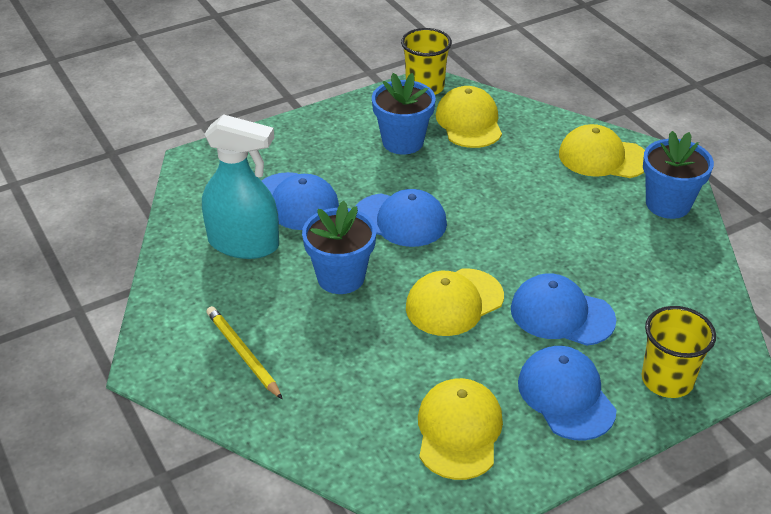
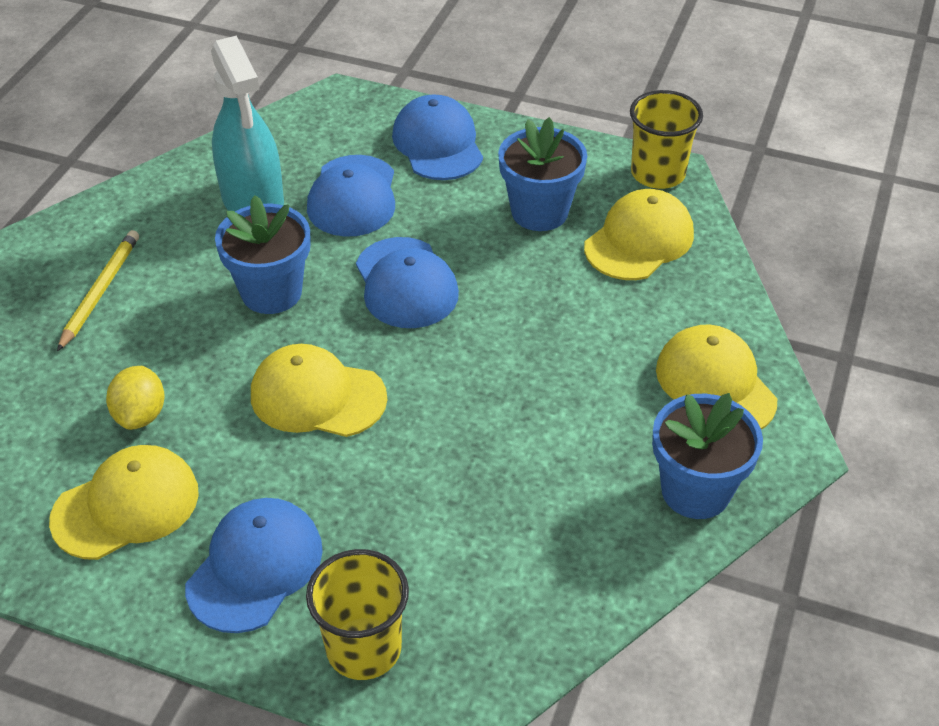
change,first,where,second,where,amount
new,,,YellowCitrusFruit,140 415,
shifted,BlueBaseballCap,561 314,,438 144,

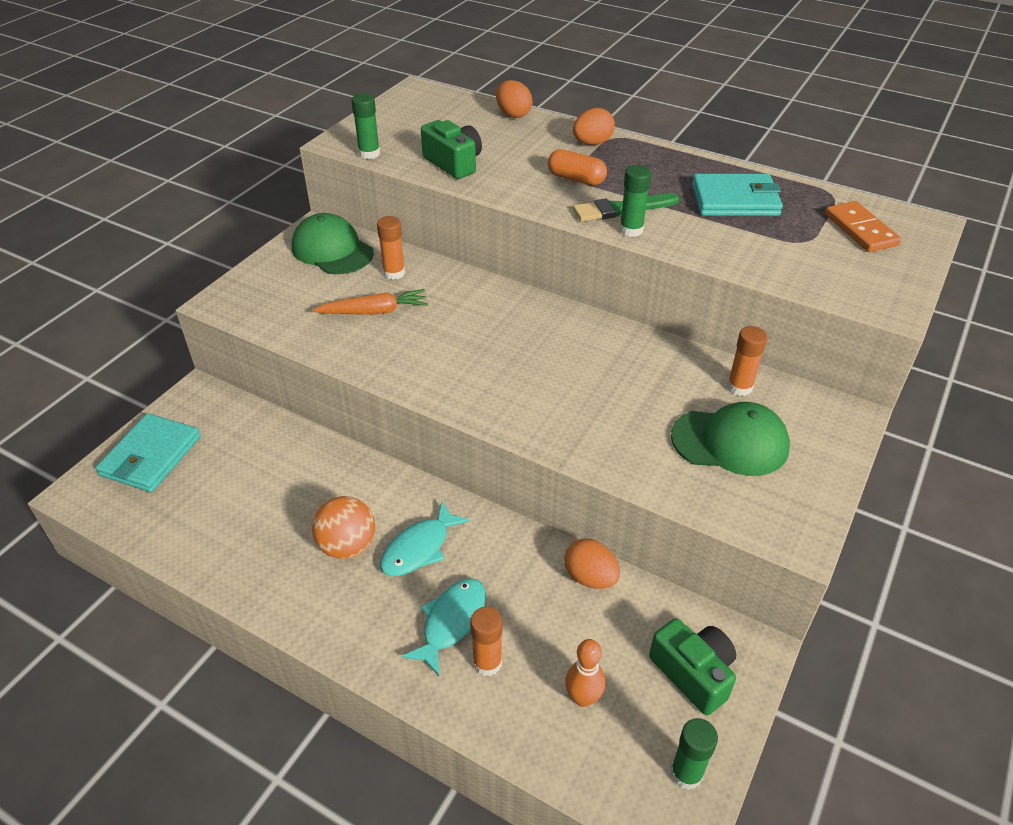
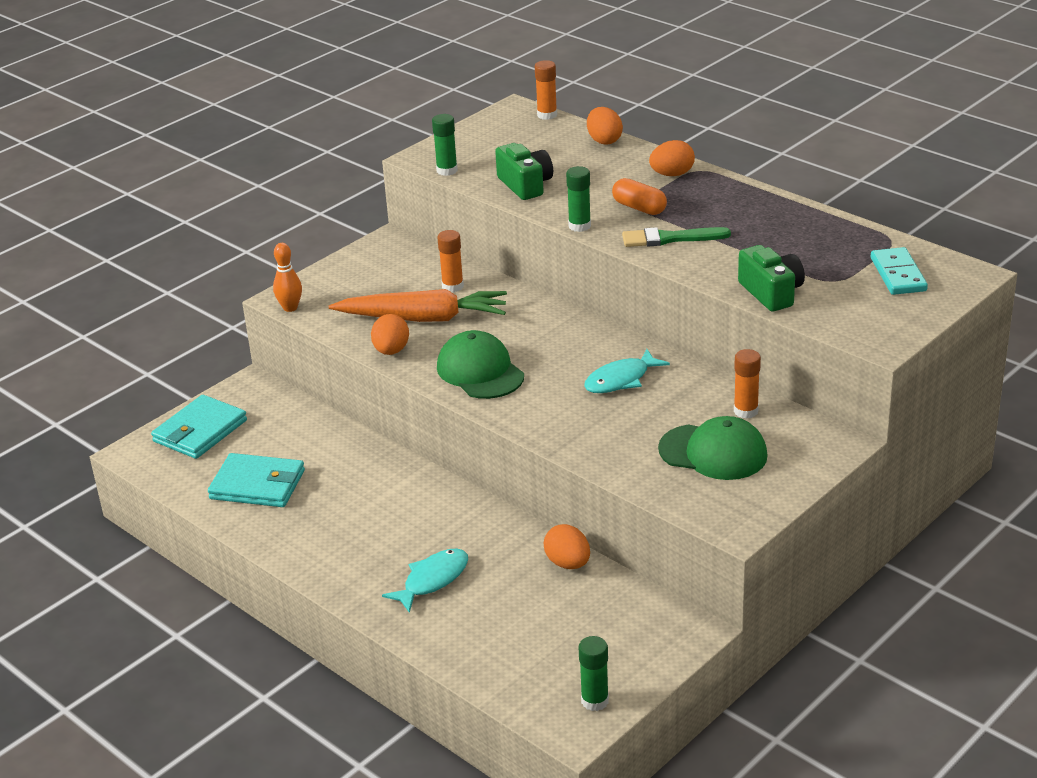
change,first,where,second,where,amount
shifted,TurquoiseWallet,735 200,,257 485,
shifted,OrangeColouredSkittle,583 697,,290 308,
scaled,OrangeColouredCarrot,374 311,,424 318,x1.62
new,,,OrangeColouredEggShape,391 351,
shifted,LeafGreenBaseballCap,332 250,,480 371,
shifted,OrangeColouredGlue,487 662,,547 115,
shifted,LeafGreenGlue,631 230,,579 226,
shifted,TurquoiseToyFish,419 548,,621 380,
shifted,LeafGreenPhotoCamera,693 673,,771 293,
repainted,OrangeColouredDominoPiece,860 230,TurquoiseDominoPiece,898 274,
gone,OrangeColouredBall,347 546,,,

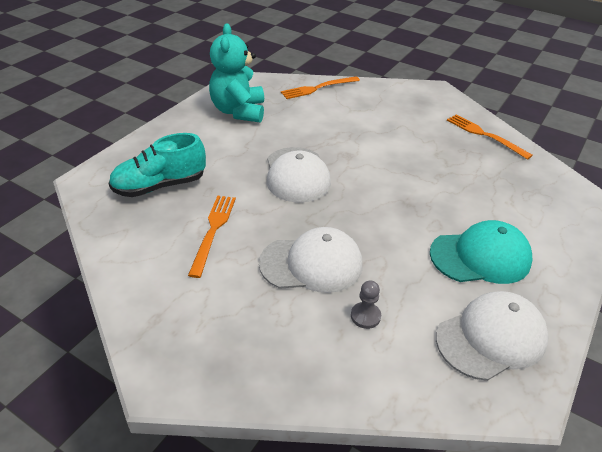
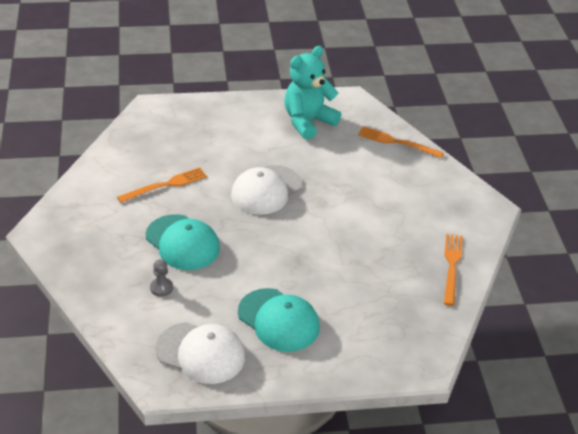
change,first,where,second,where,amount
repainted,SnowWhiteBaseballCap,311 264,TurquoiseBaseballCap,182 243,
gone,TurquoiseSneaker,160 186,,,

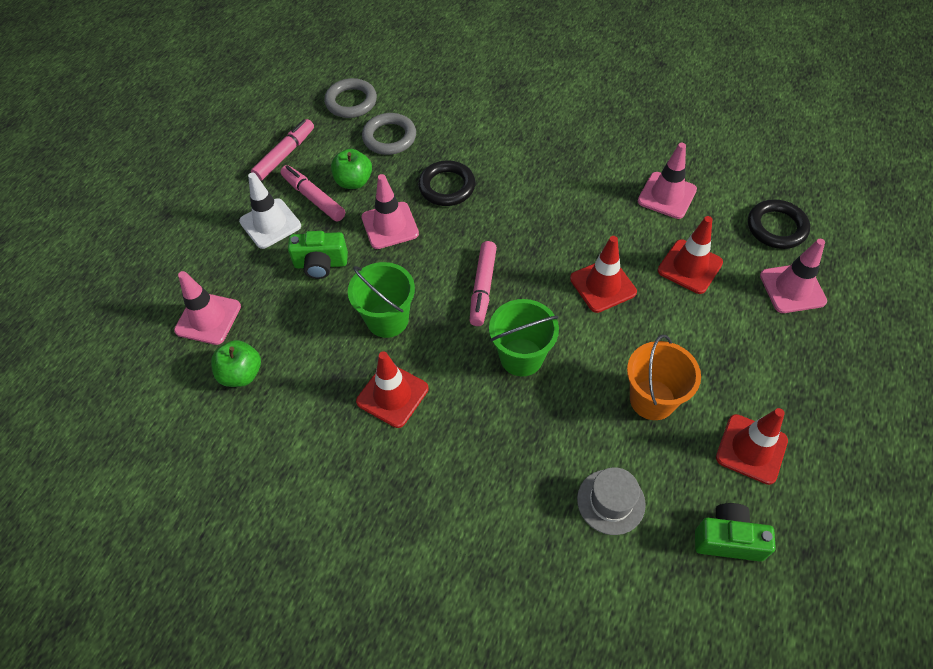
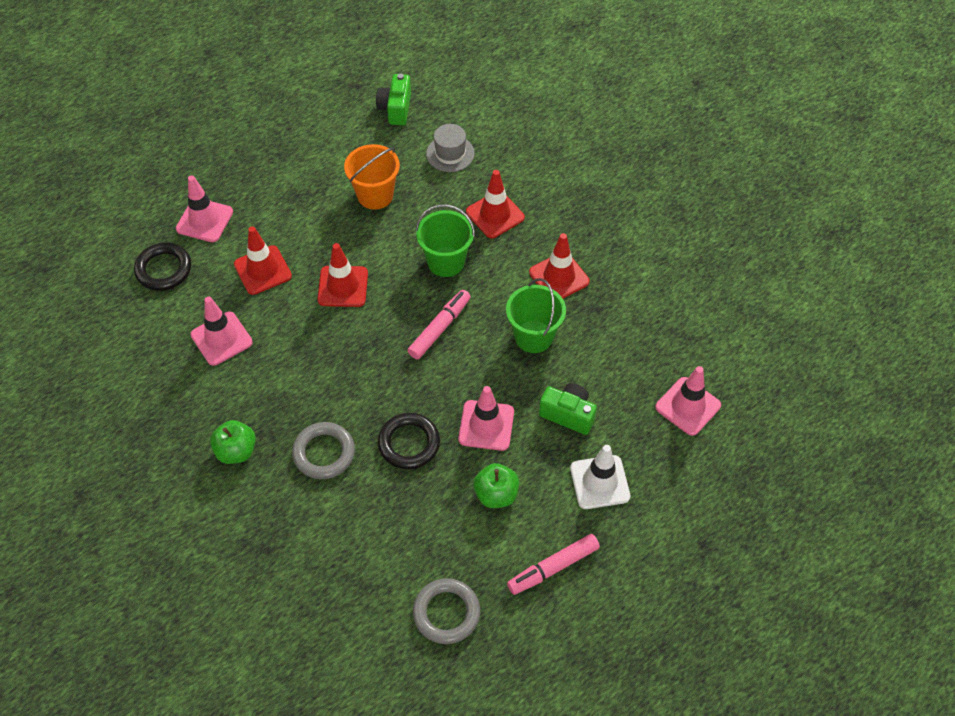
change,first,where,second,where,amount
shifted,LeafGreenApple,241 374,,236 451,
shifted,GrayTorus,389 137,,324 453,
rotated,LeafGreenPhotoCamera,728 539,,395 109,60 degrees clockwise
shifted,RedSafetyCone,751 449,,495 215,
gone,RosePinkMarker,313 198,,,

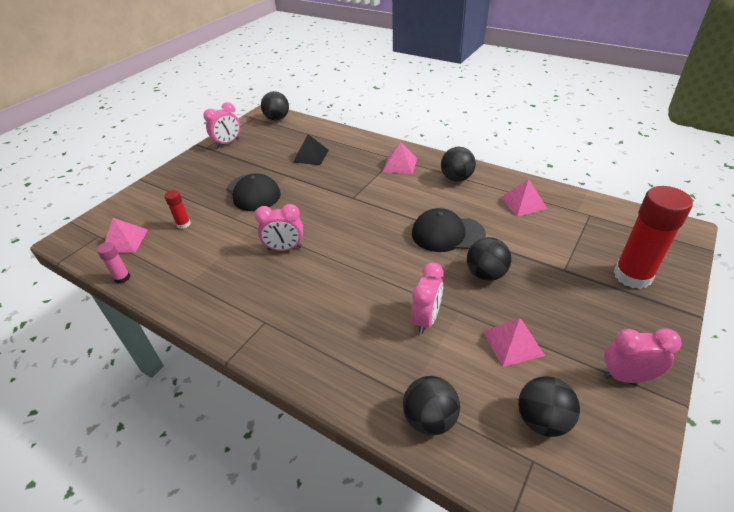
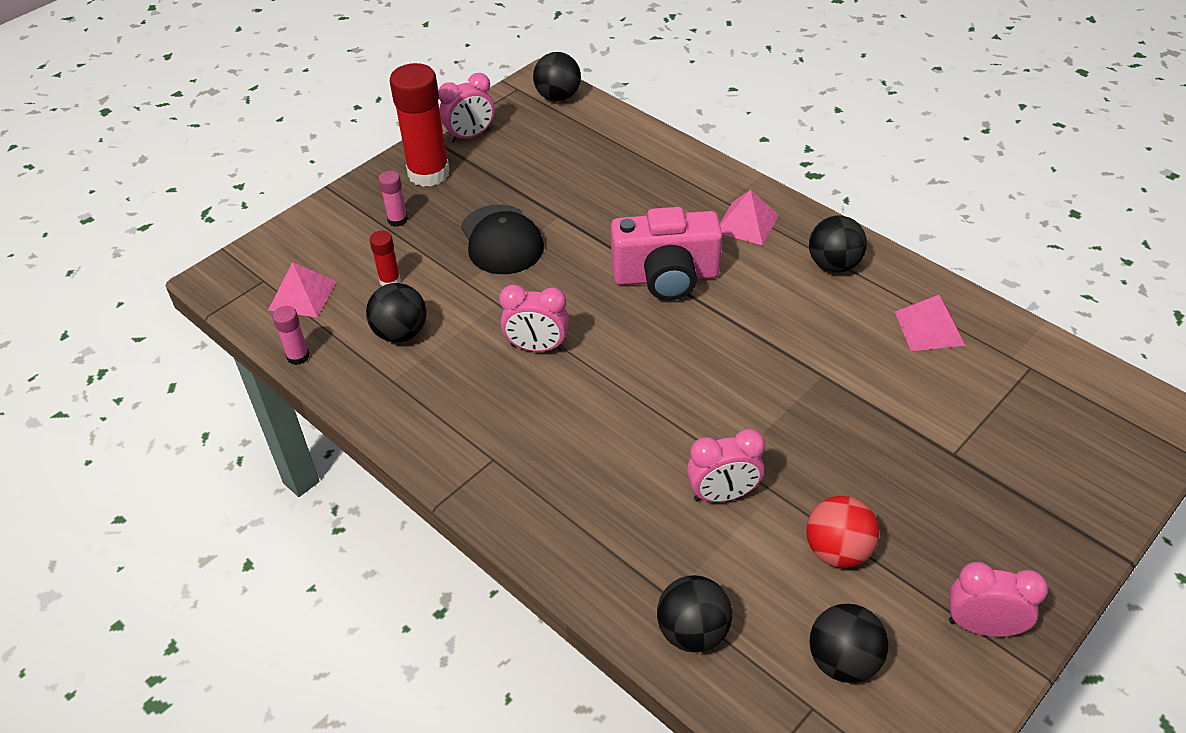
change,first,where,second,where,amount
shifted,BlackBall,486 274,,400 333,
new,,,RosePinkGlue,397 220,
shifted,RedGlue,632 276,,428 173,
new,,,RosePinkPhotoCamera,666 277,
rotated,RosePinkBedsideClock,426 319,,722 495,45 degrees clockwise
swapped,RosePinkPyramid,513 343,RedBall,837 551,
gone,BlackPyramid,311 156,,,
gone,BlackBaseballCap,447 234,,,

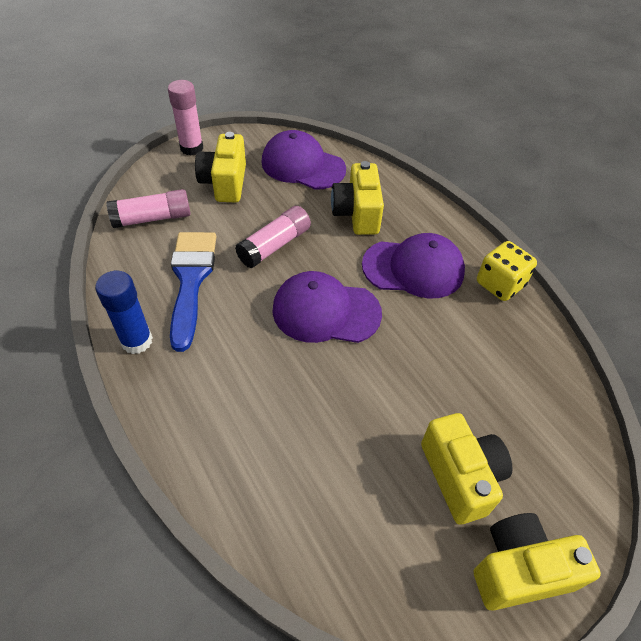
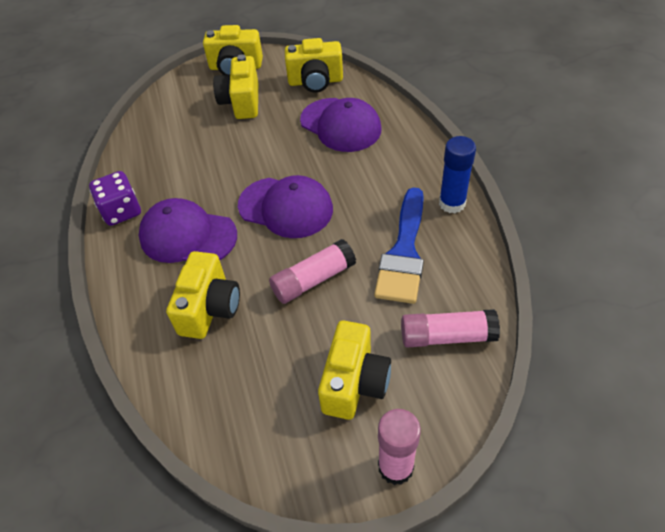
change,first,where,second,where,amount
repainted,YellowDie,500 284,PurpleDie,121 211,
new,,,YellowPhotoCamera,315 81,
shifted,PurpleBaseballCap,303 165,,340 125,

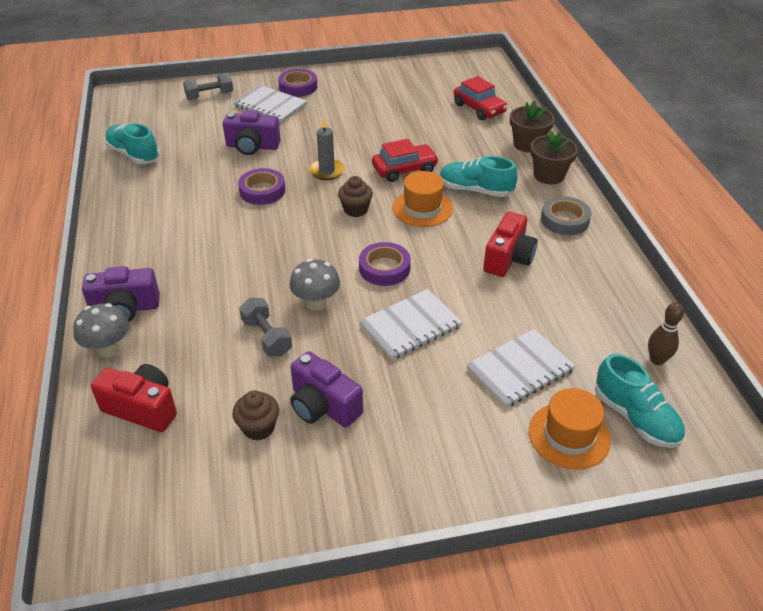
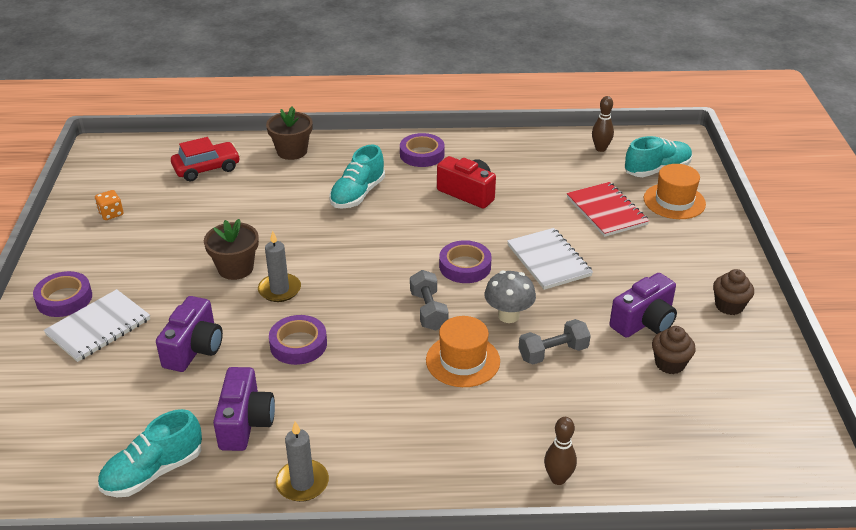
change,first,where,second,where,amount
new,,,OrangeColouredDie,111 214,
shifted,BrownFlowerPot,549 175,,235 268,
shifted,PurplePhotoCamera,125 309,,245 423,
new,,,GrayPillarCandle,302 483,
repainted,GrayTape,564 220,PurpleTape,422 154,
shifted,GrayDumbbell,210 96,,428 311,
shifted,OrangeColouredHat,422 208,,462 360,
swapped,GrayToadstool,108 349,BrownSkittle,558 478,
repainted,SnowWhiteNotebook,520 369,RedNotebook,606 211,
shifted,BrownCupcake,355 210,,729 306,
gone,RedPhotoCamera,142 408,,,
gone,RedToyCar,404 169,,,

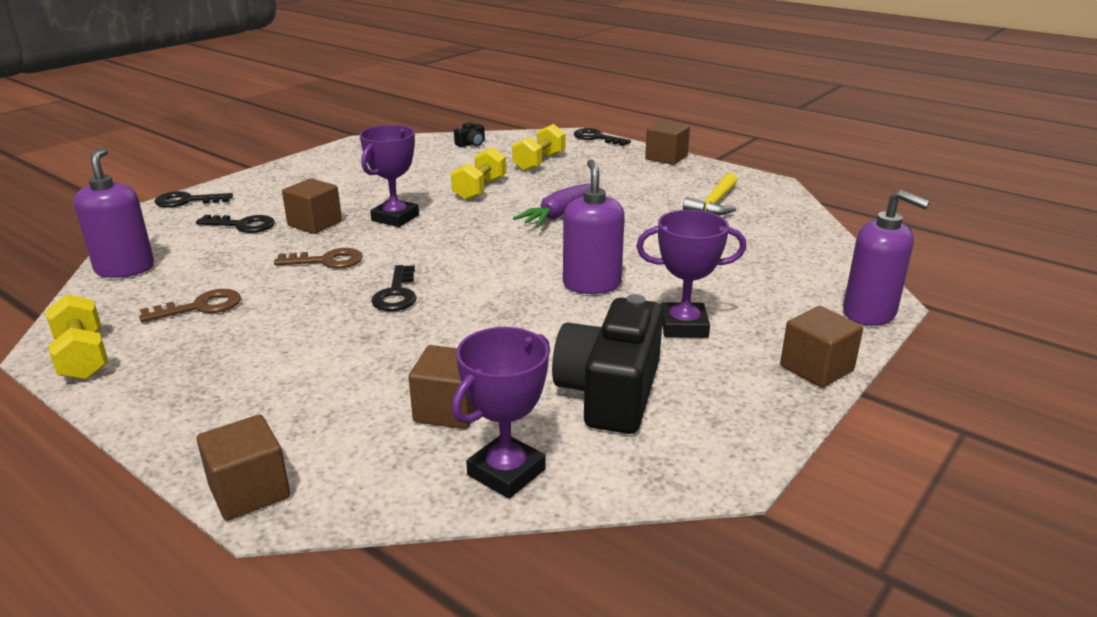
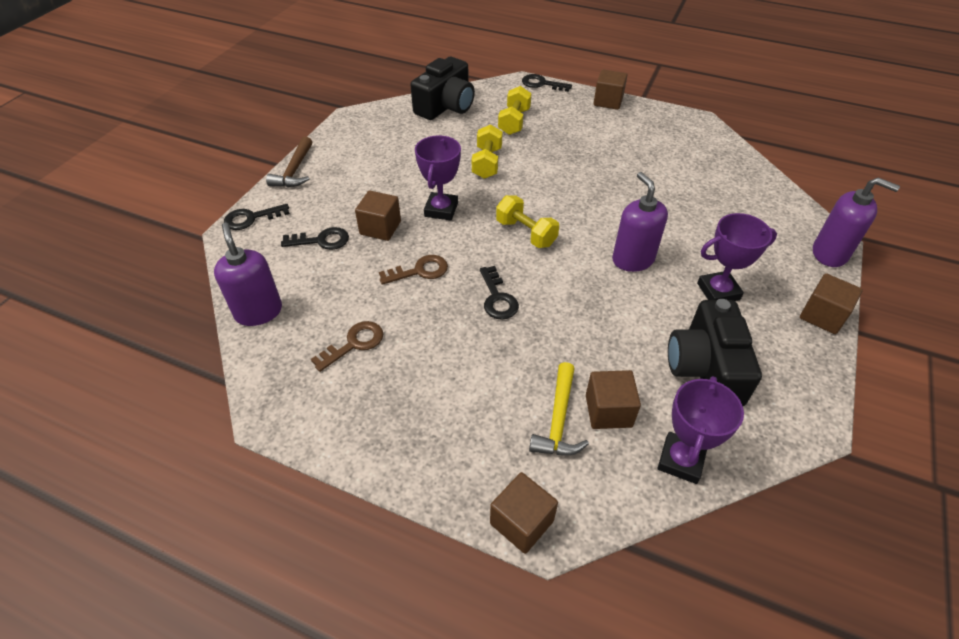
change,first,where,second,where,amount
new,,,BrownCarpenter'sHammer,295 170,
scaled,BlackPhotoCamera,471 144,,446 106,x2.50
shifted,YellowDumbbell,83 357,,526 233,
shifted,YellowCarpenter'sHammer,714 203,,558 420,
gone,PurpleCarrot,558 214,,,

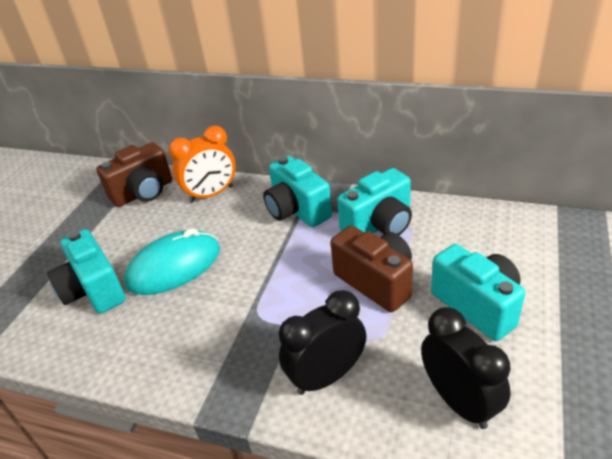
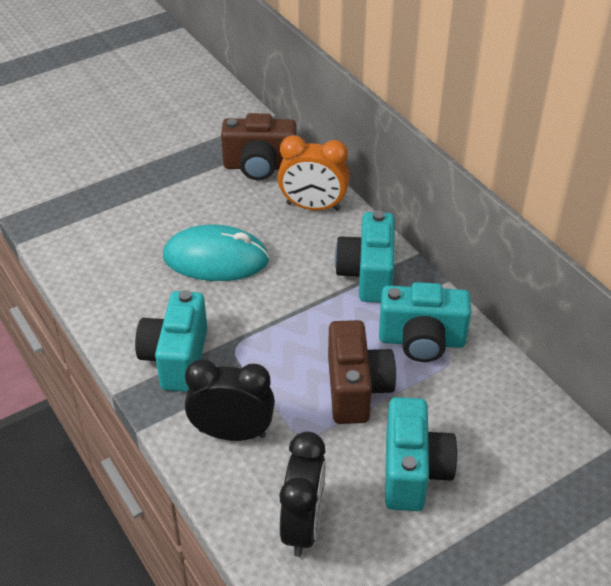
change,first,where,second,where,amount
shifted,TurquoisePhotoCamera,94 290,,176 358,

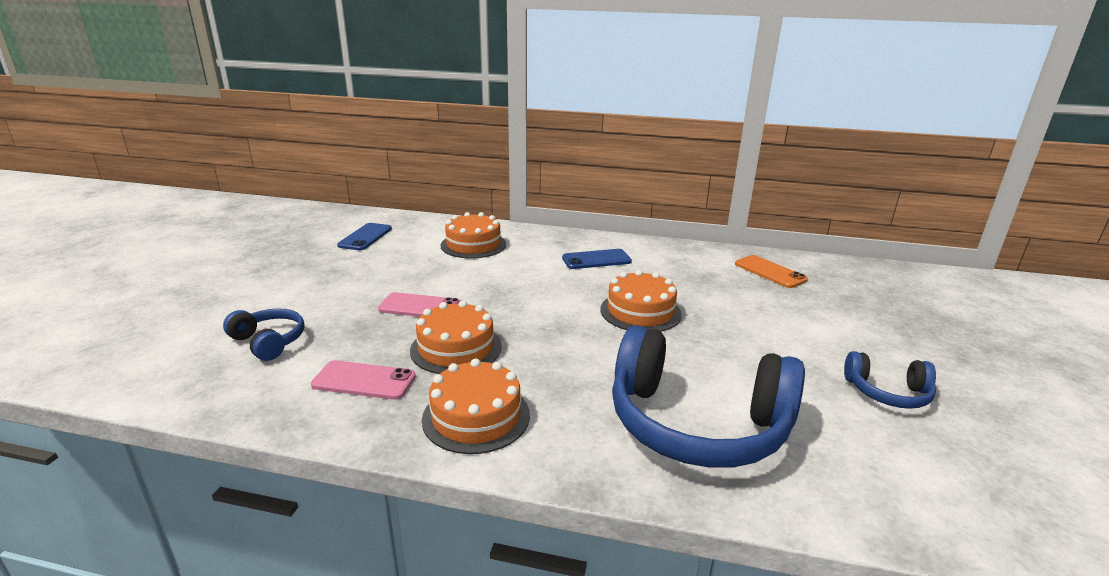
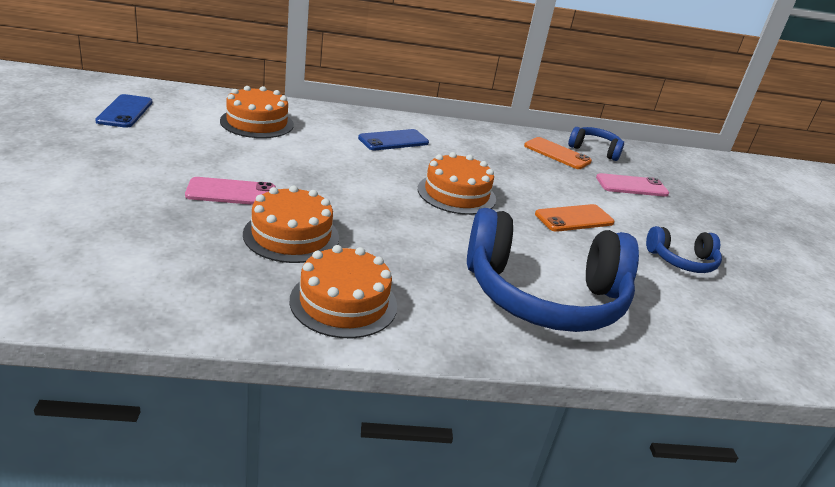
change,first,where,second,where,amount
new,,,OrangeColouredPhone,574 218,
shifted,BlueHeadset,269 342,,594 150,
shifted,RosePinkPhone,364 381,,631 186,

